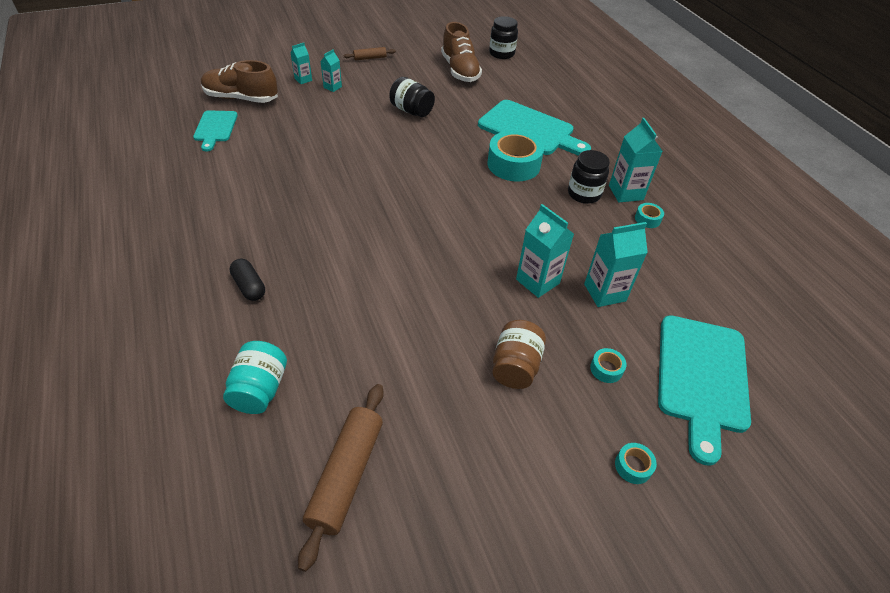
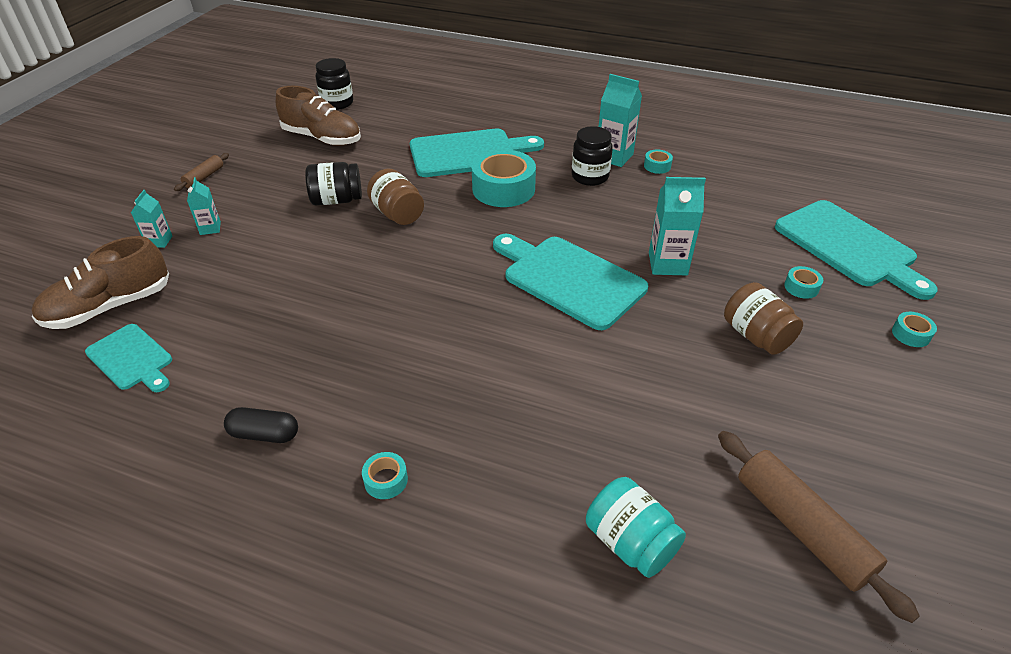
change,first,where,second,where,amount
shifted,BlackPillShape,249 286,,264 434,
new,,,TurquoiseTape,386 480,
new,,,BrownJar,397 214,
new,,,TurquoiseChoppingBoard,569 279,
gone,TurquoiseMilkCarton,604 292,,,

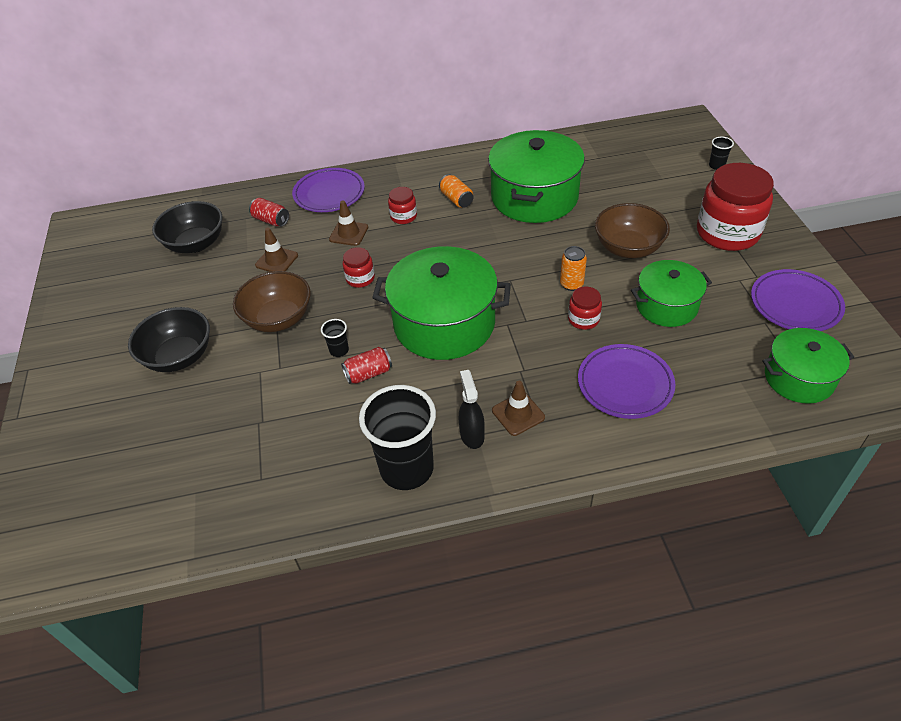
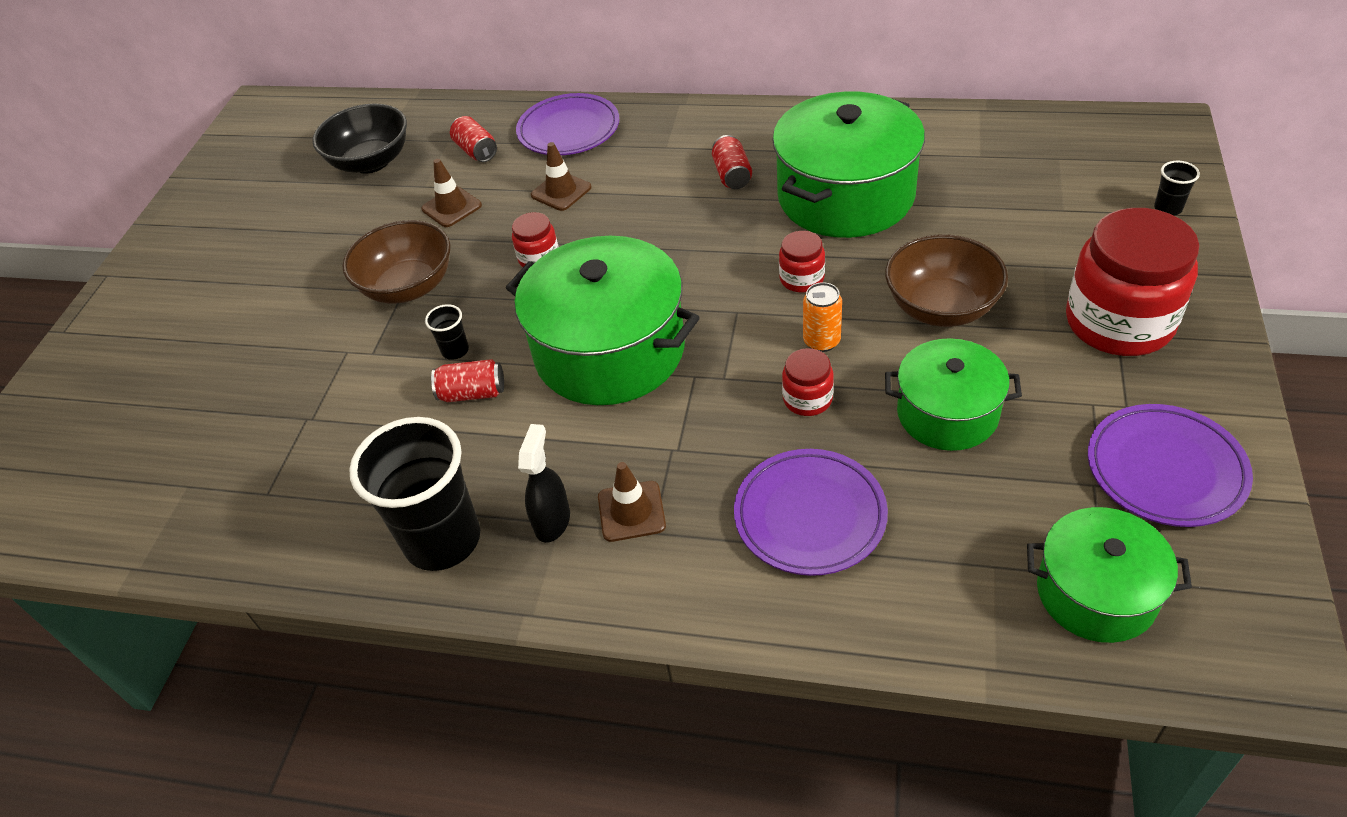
change,first,where,second,where,amount
repainted,OrangeColouredTin,456 199,RedTin,732 175,
shifted,RedJar,403 216,,802 279,
gone,BlackBowl,179 356,,,

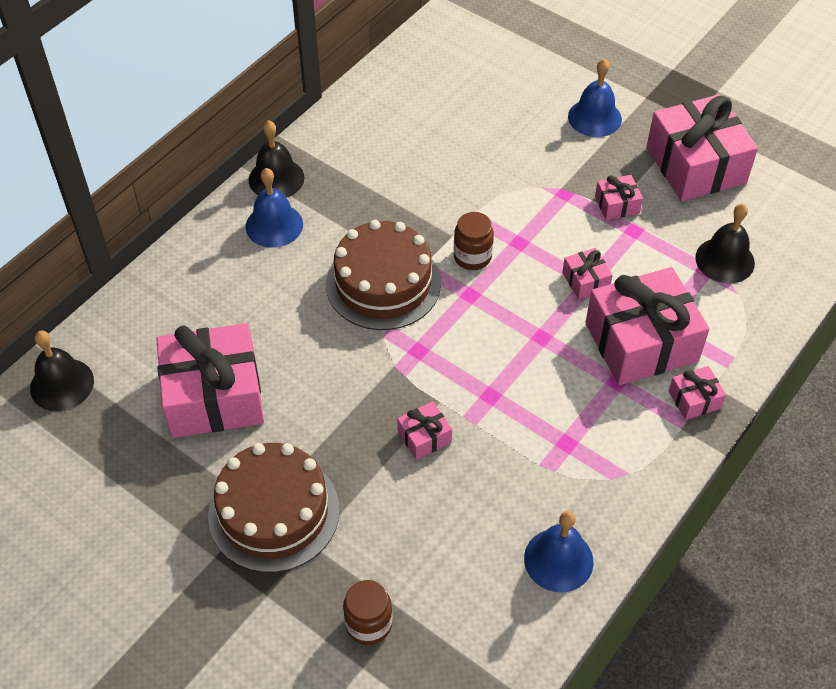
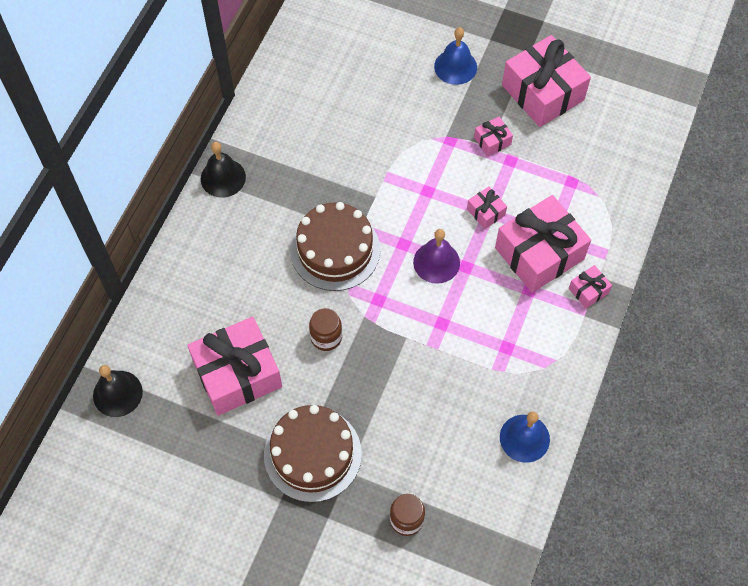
change,first,where,second,where,amount
shifted,BrownJar,472 257,,326 337,
new,,,PurpleSchoolBell,436 262,
gone,BlueSchoolBell,274 225,,,
gone,RosePinkPresent,424 437,,,
gone,BlackSchoolBell,725 260,,,

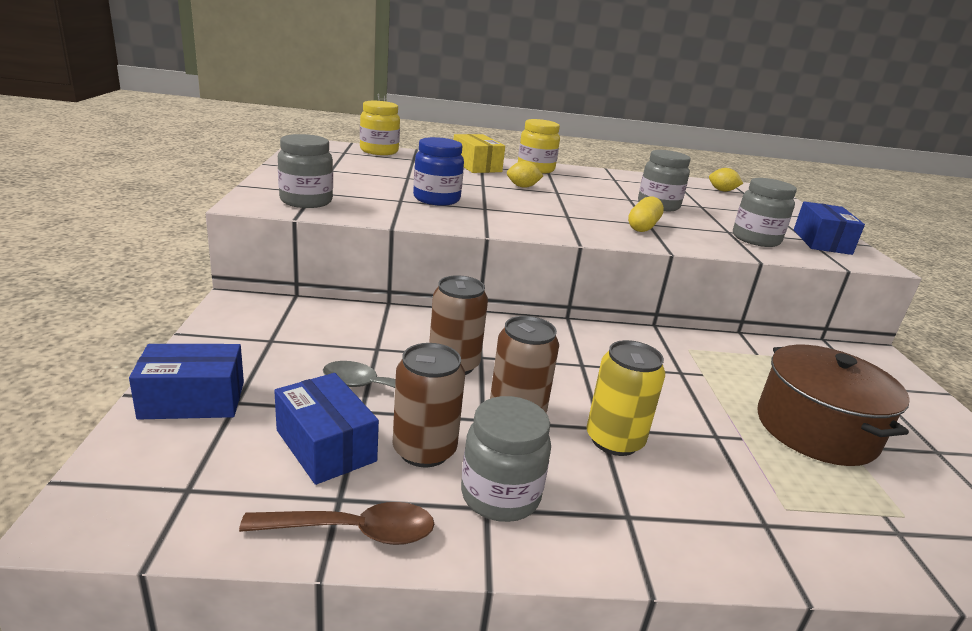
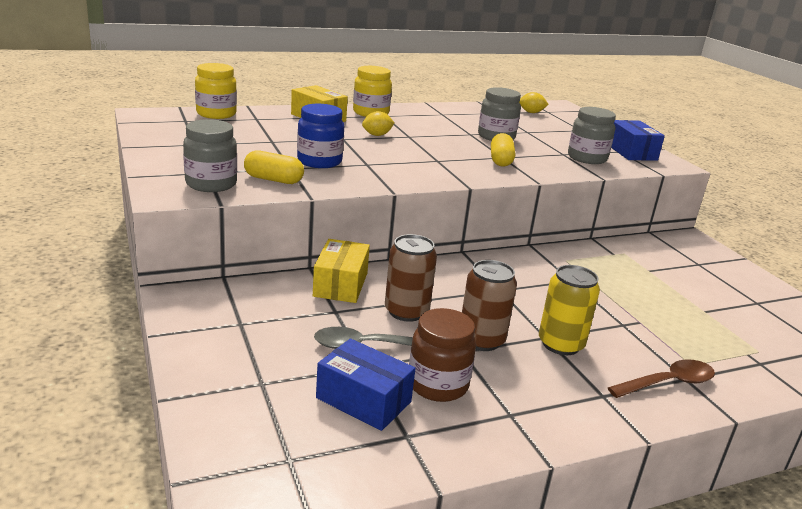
change,first,where,second,where,amount
new,,,YellowPillShape,273 180,
new,,,YellowBox,340 284,
swapped,BrownTin,424 450,BrownJar,438 385,
shifted,BrownTeaspoon,353 531,,668 383,
gone,BlueBox,193 400,,,
gone,GrayJar,500 495,,,
gone,BrownStockpot,815 429,,,

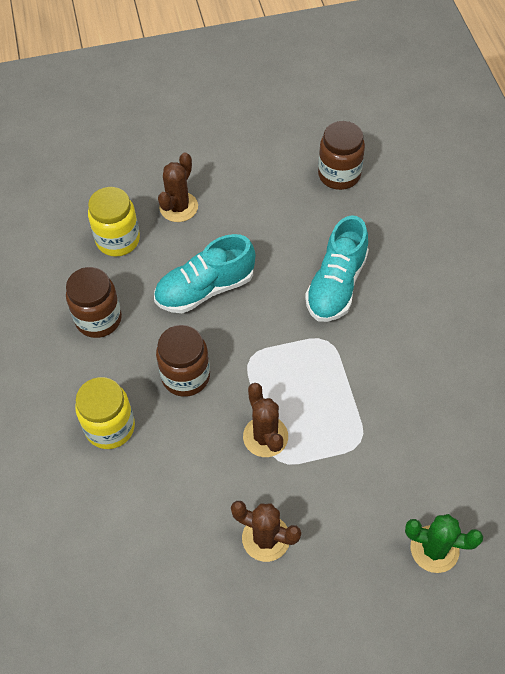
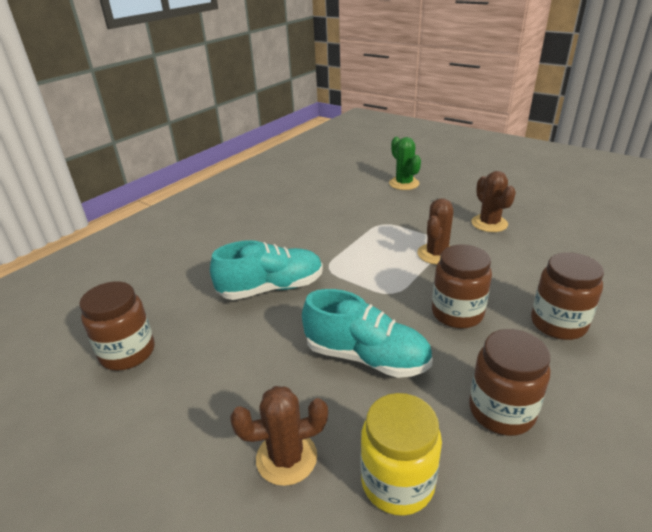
change,first,where,second,where,amount
repainted,YellowJar,110 427,BrownJar,558 324,

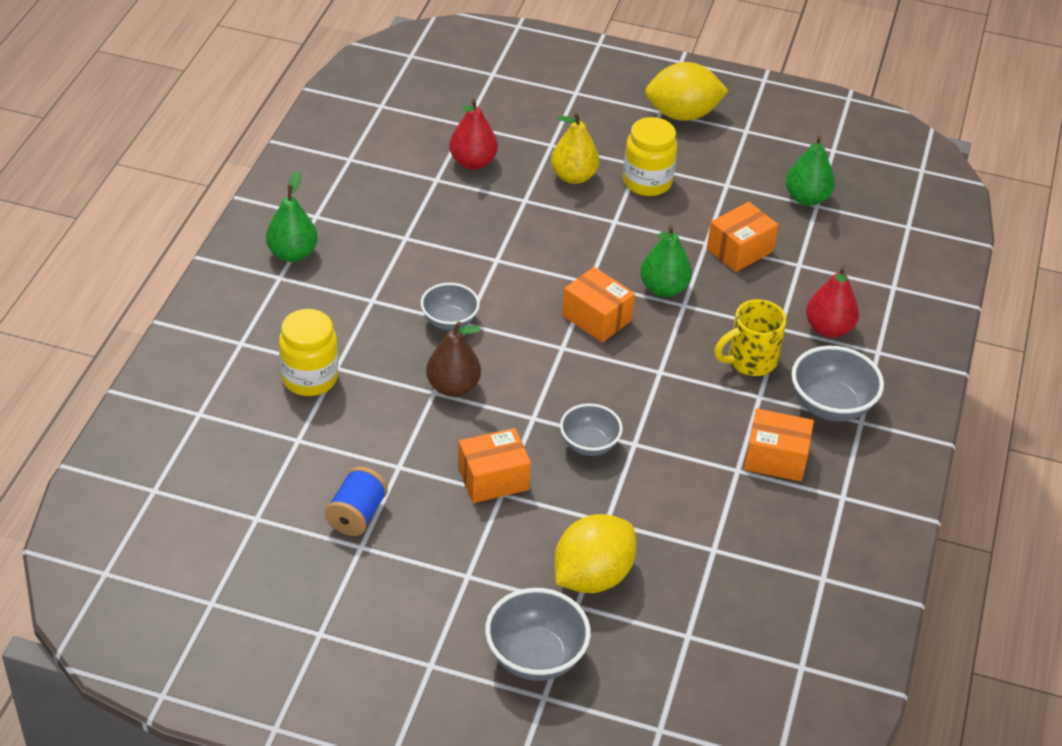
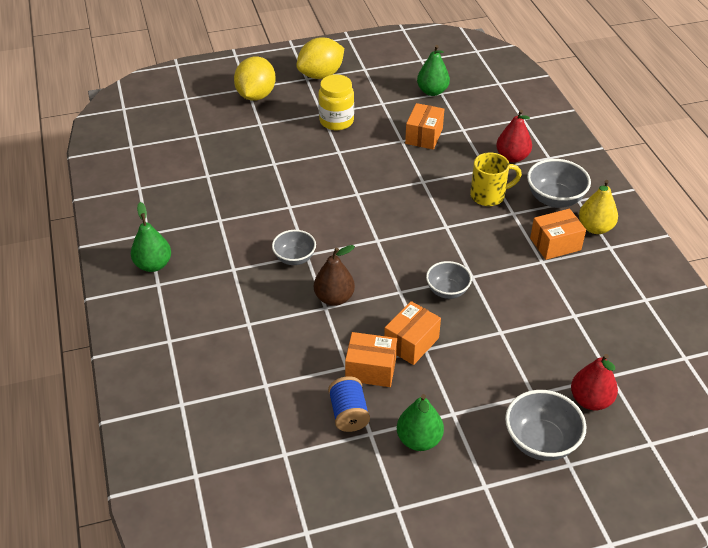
change,first,where,second,where,amount
shifted,YellowCitrusFruit,592 576,,256 95,
shifted,OrangeColouredBox,596 318,,371 369,
shifted,LeafGreenToyPear,664 288,,419 440,
rotated,YellowTeaMug,750 361,,489 196,135 degrees counterclockwise
shifted,RedToyPear,473 162,,590 400,
shifted,YellowToyPear,573 176,,595 228,
gone,YellowJar,310 378,,,

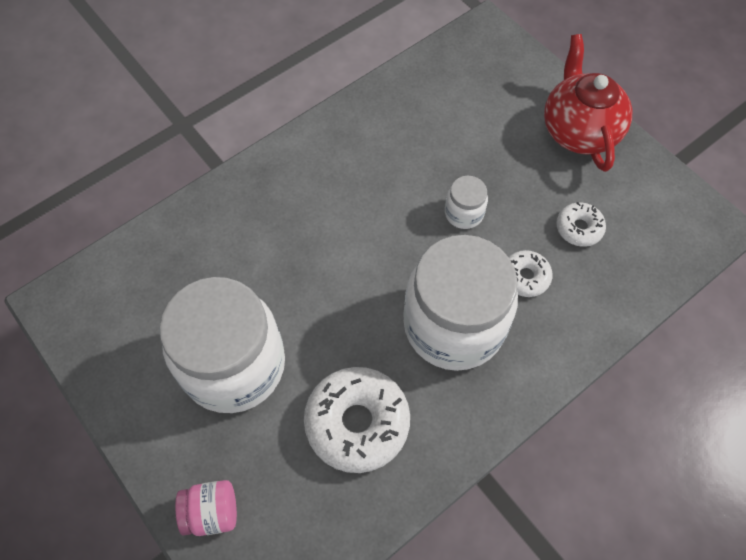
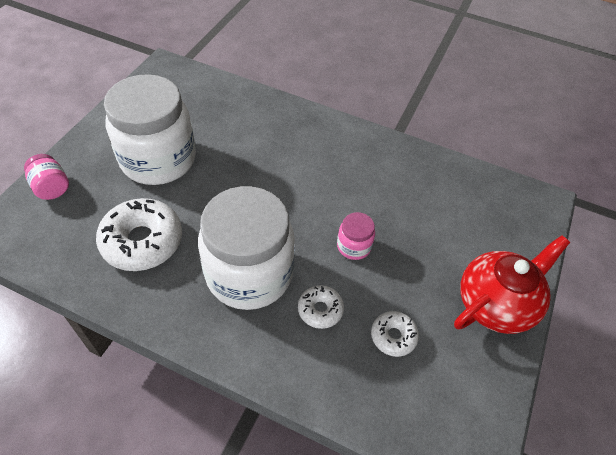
change,first,where,second,where,amount
repainted,SnowWhiteJar,464 213,RosePinkJar,354 246,

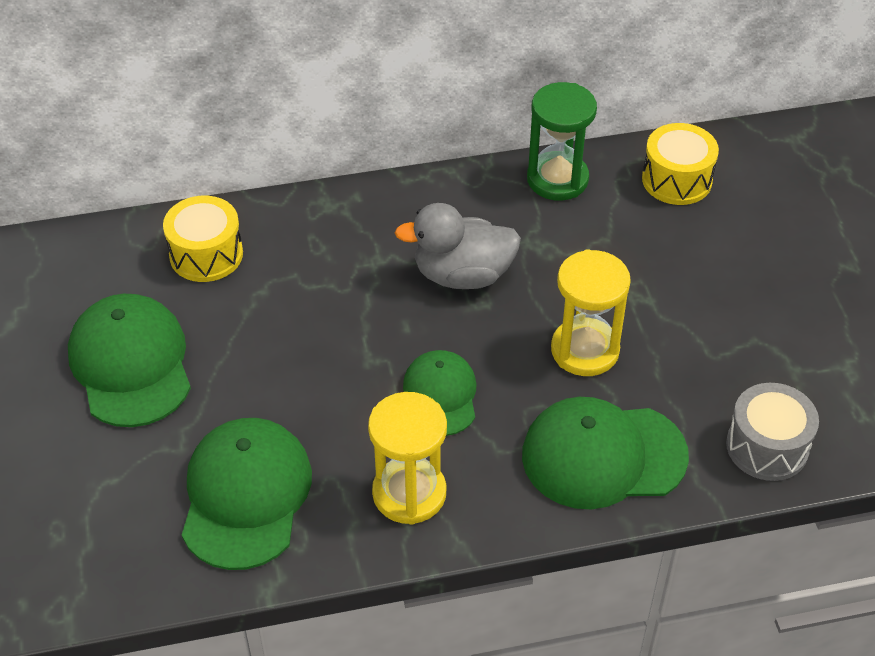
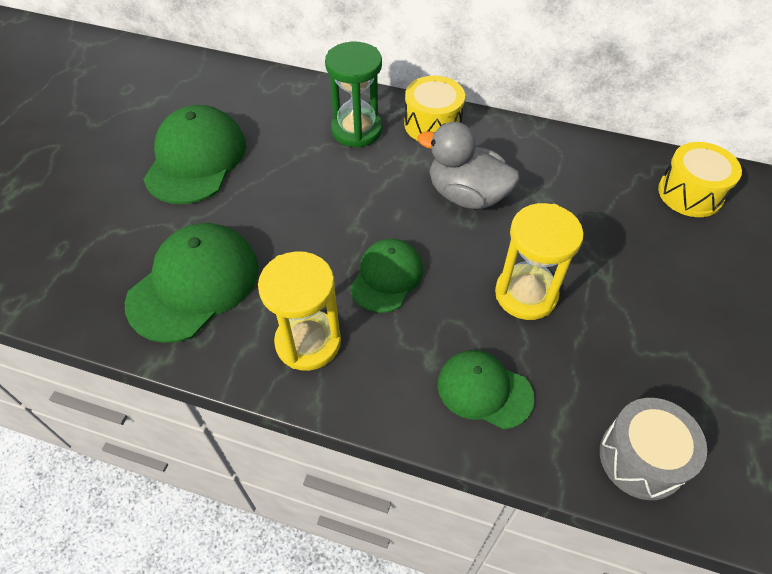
change,first,where,second,where,amount
shifted,LeafGreenSandTimer,557 179,,356 130,
shifted,YellowToyDrum,206 254,,432 124,
scaled,LeafGreenBaseballCap,603 456,,484 390,x0.62

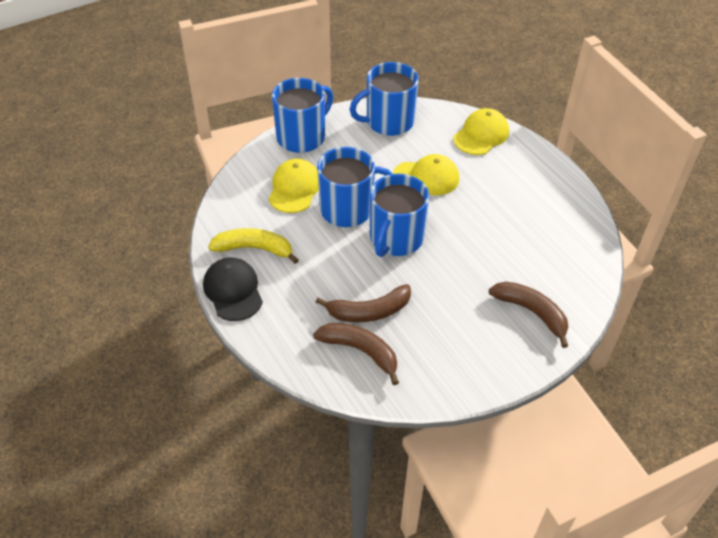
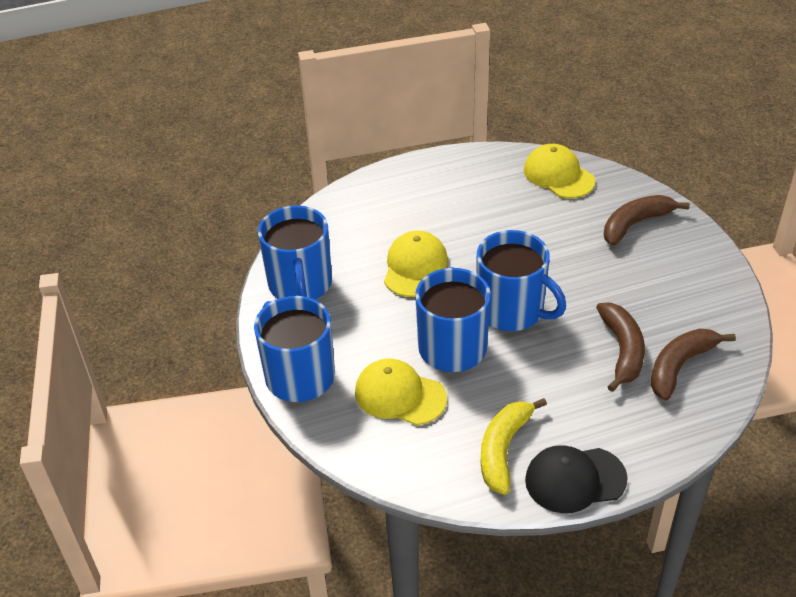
change,first,where,second,where,amount
shifted,YellowBaseballCap,481 135,,558 175,

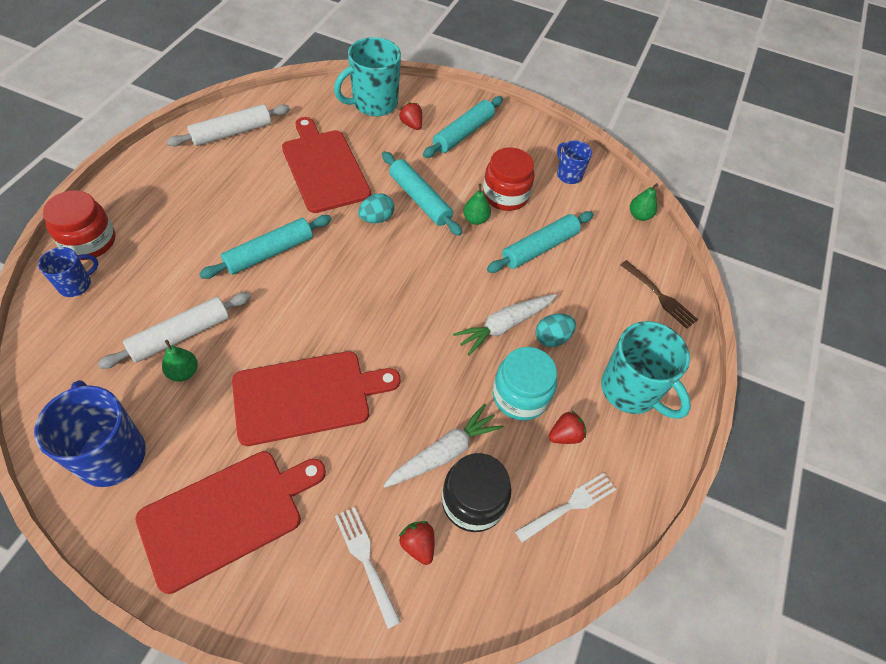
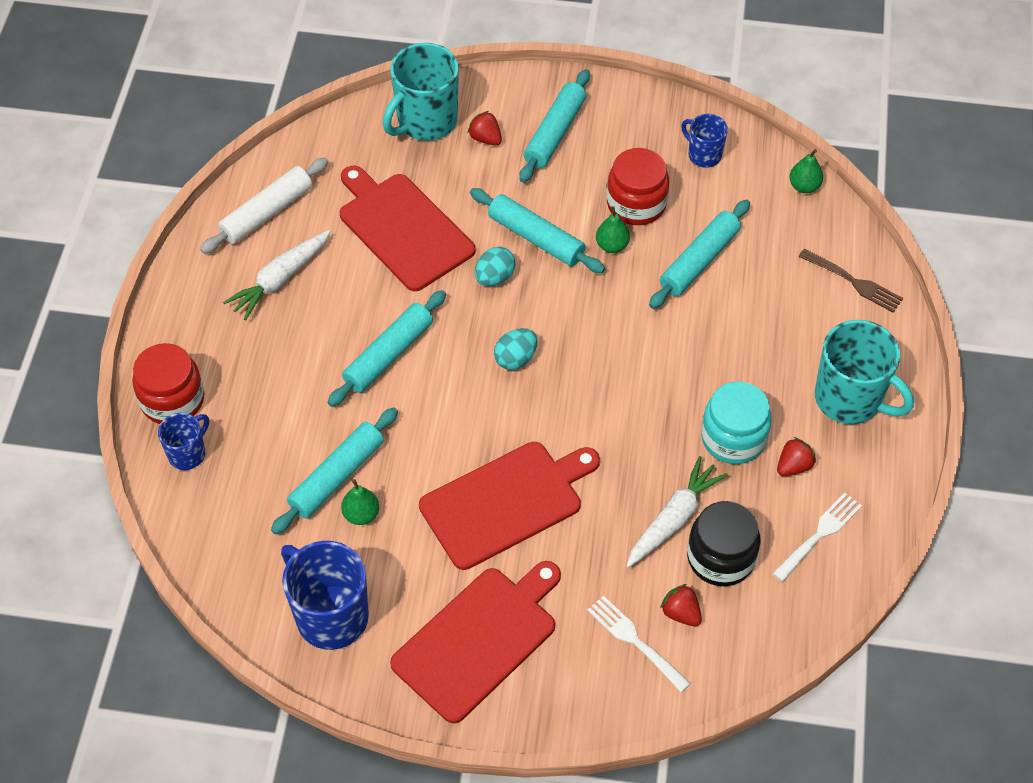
change,first,where,second,where,amount
shifted,SnowWhiteCarrot,504 326,,280 280,
repainted,SnowWhiteRollingPin,180 335,TurquoiseRollingPin,337 476,
shifted,TurquoiseEggShape,552 338,,515 359,

